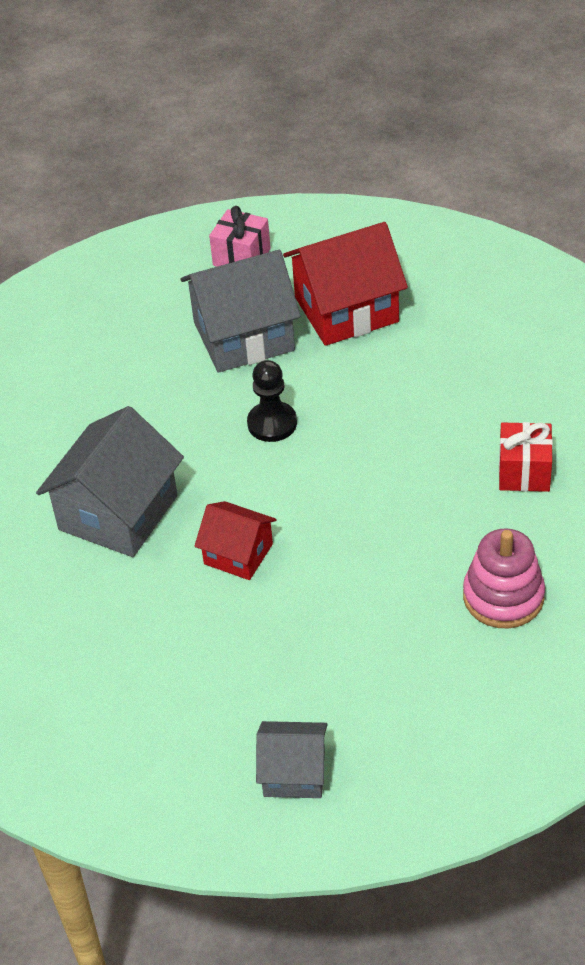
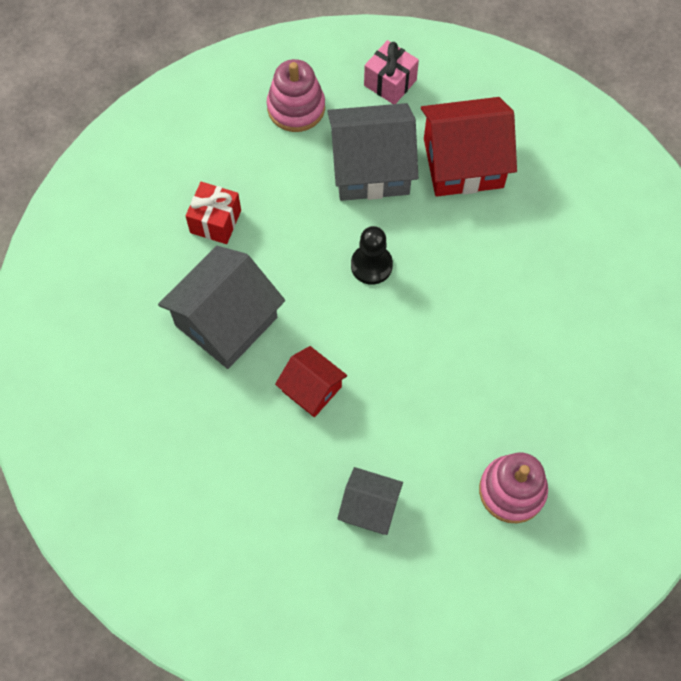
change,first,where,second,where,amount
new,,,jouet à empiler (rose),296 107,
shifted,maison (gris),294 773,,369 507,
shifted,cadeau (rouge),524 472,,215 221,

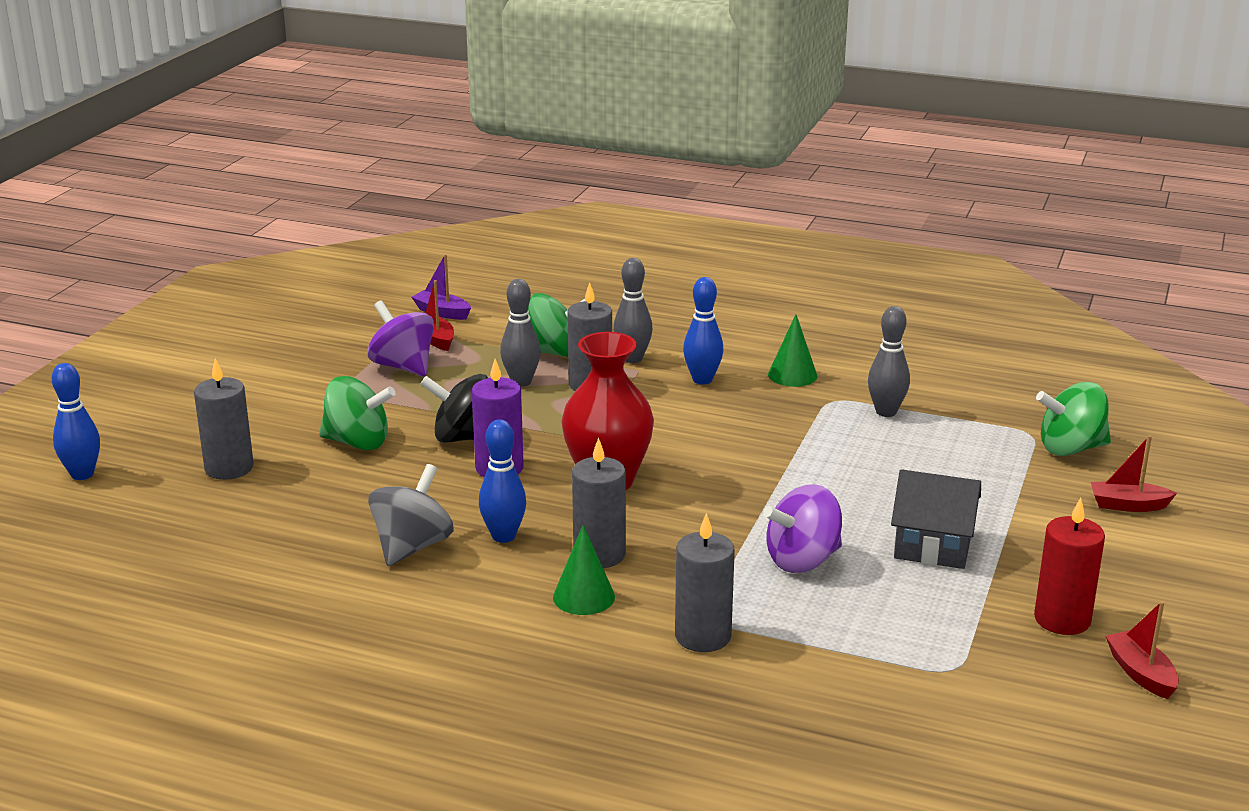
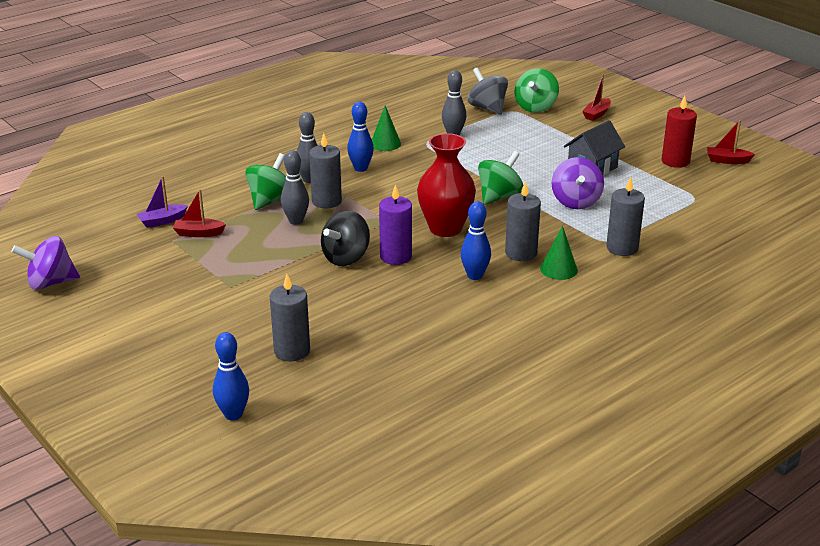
change,first,where,second,where,amount
shifted,toupie (vert),358 442,,499 196,
shifted,toupie (violet),403 366,,50 283,
shifted,toupie (gris),412 546,,487 108,

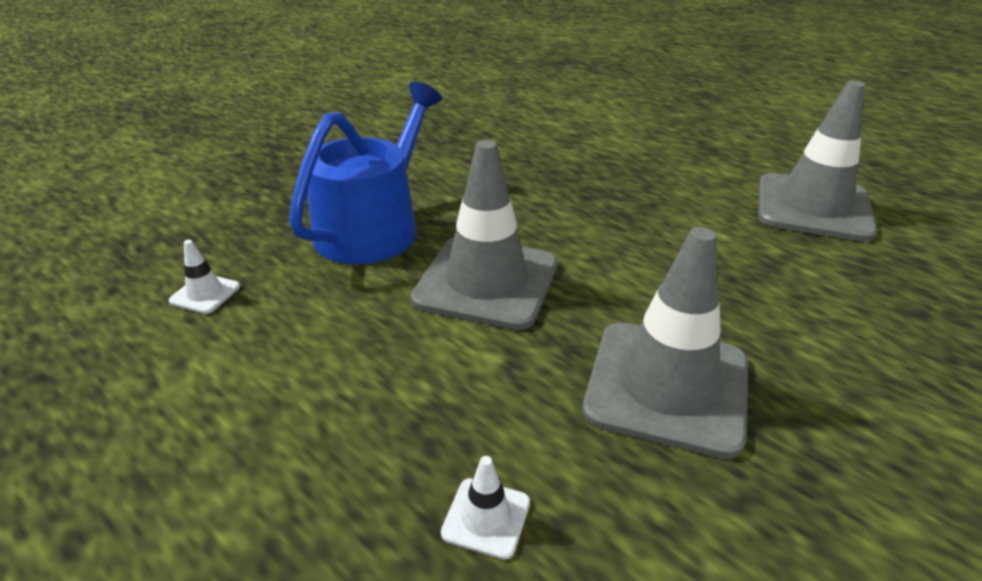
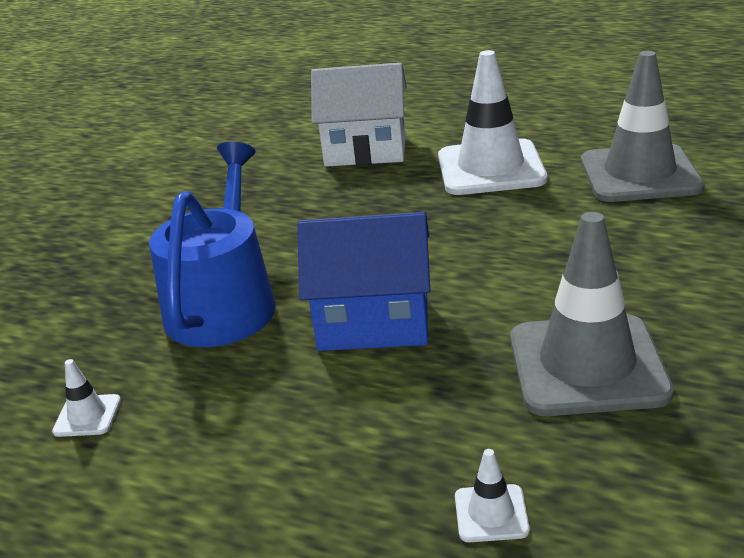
change,first,where,second,where,amount
new,,,maison (blanc),365 151,
new,,,cône de chantier (blanc),490 168,
swapped,cône de chantier (gris),486 282,maison (bleu),373 324,

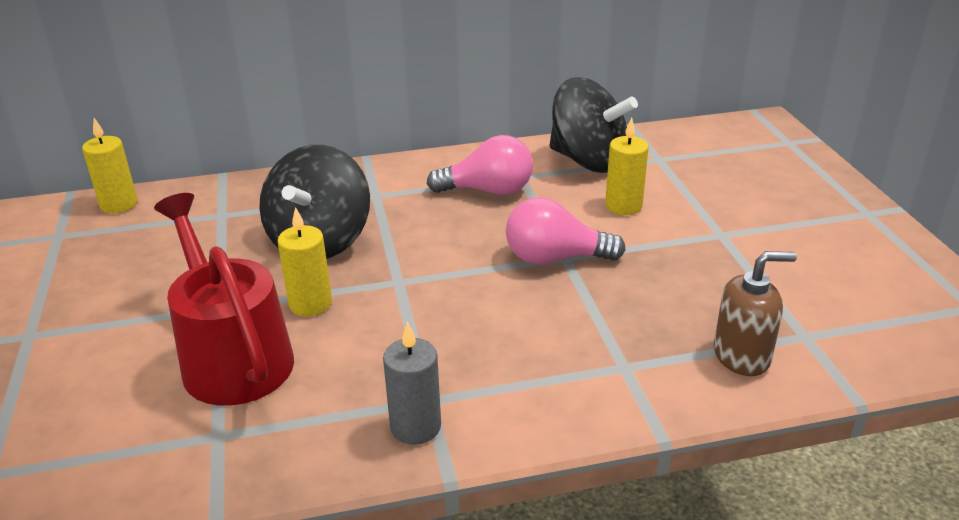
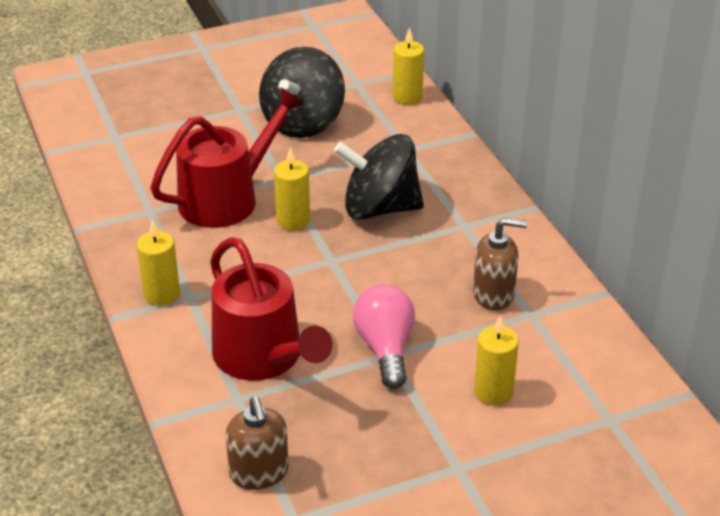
change,first,where,second,where,amount
new,,,arrosoir (rouge),263 357,
shifted,toupie (noir),588 161,,303 122,
swapped,ampoule (rose),488 191,distributeur de savon (marron),494 294,
repainted,bougie (gris),415 427,bougie (jaune),162 294,

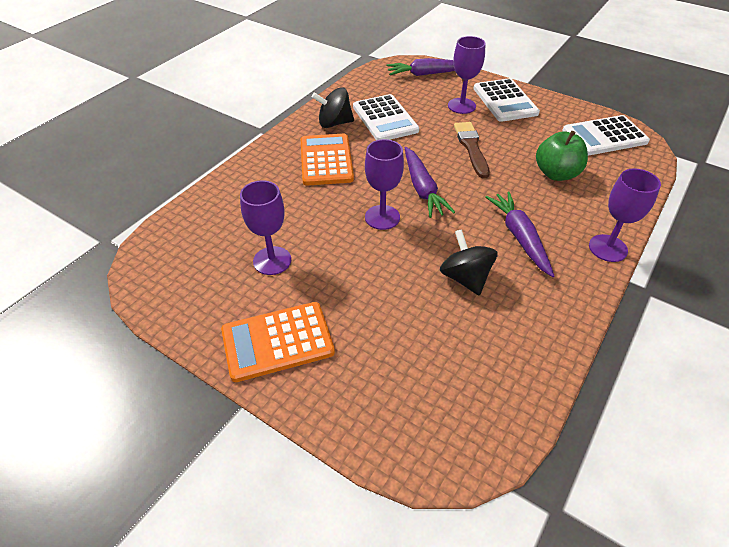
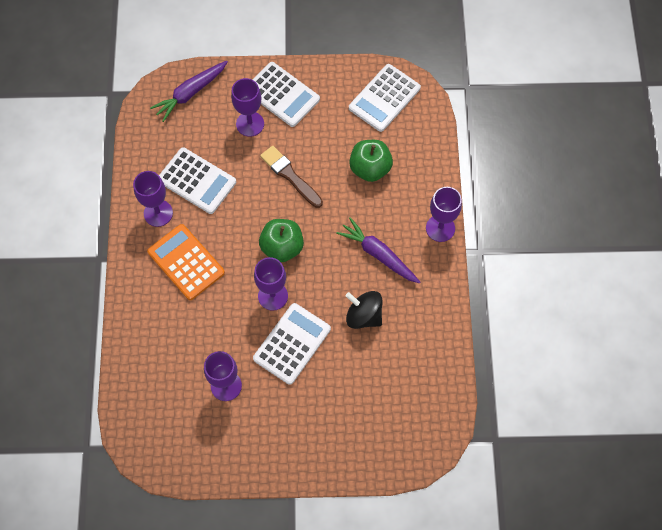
change,first,where,second,where,amount
gone,calculatrice (orange),277 342,,,
new,,,calculatrice (blanc),292 343,
swapped,toupie (noir),334 123,verre à pied (violet),158 213,
swapped,carotte (violet),422 188,pomme (vert),282 247,

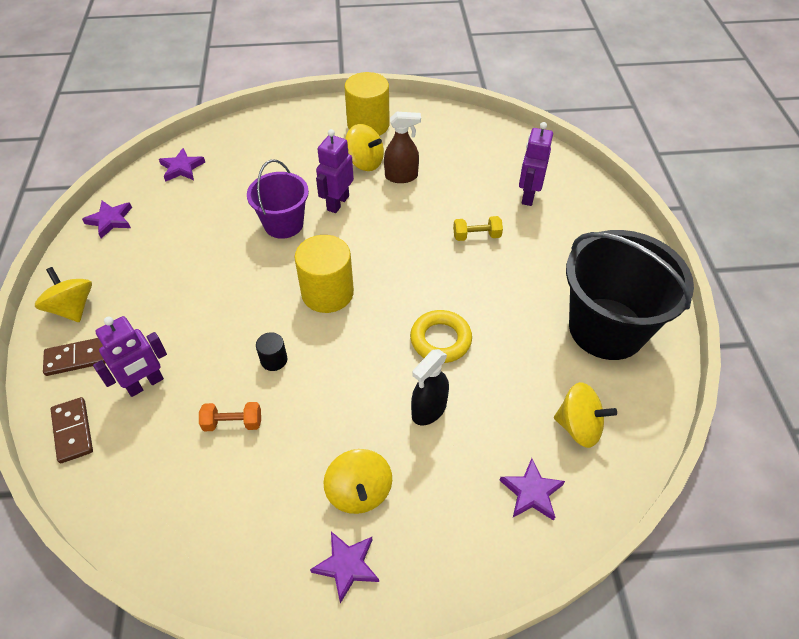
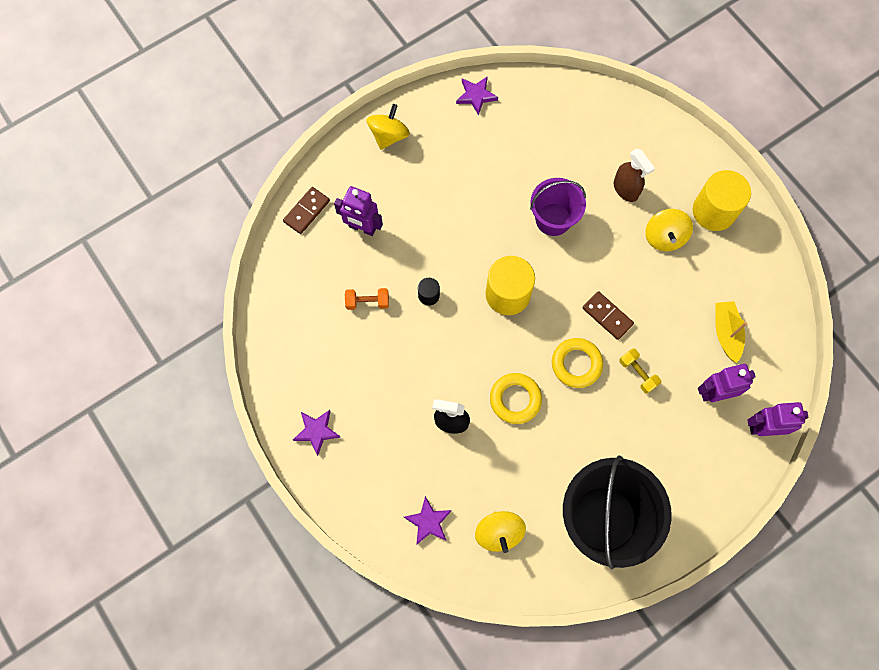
change,first,where,second,where,amount
gone,étoile (violet),182 168,,,
gone,toupie (jaune),359 491,,,
new,,,anneau (jaune),576 364,
new,,,bateau (jaune),726 333,
shifted,domino (marron),77 358,,607 316,
shifted,robot (violet),337 203,,763 428,
shifted,vaporisateur (marron),401 176,,625 189,
rotated,haltère (orange),233 423,,367 302,60 degrees counterclockwise

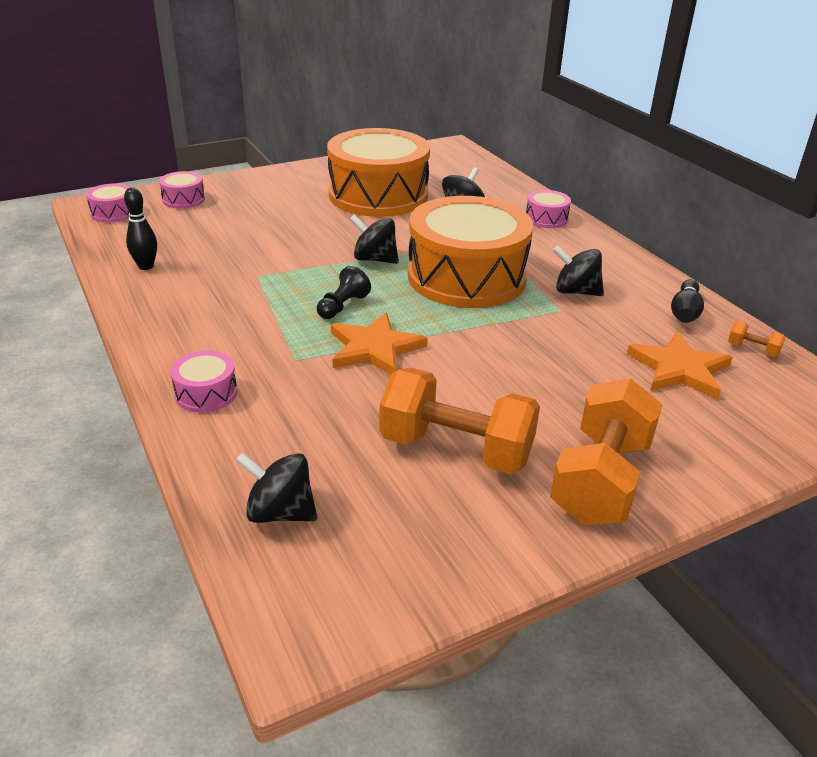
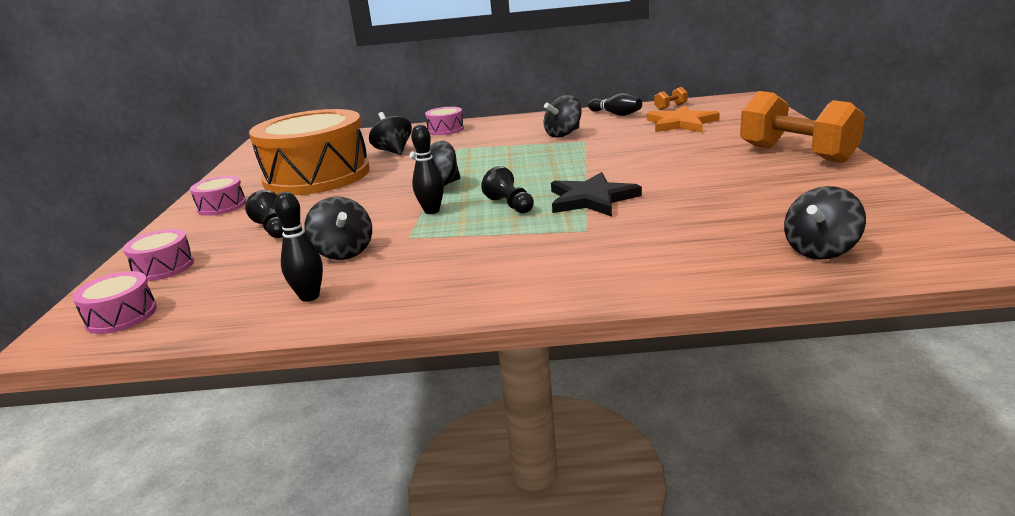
change,first,where,second,where,amount
gone,haltère (orange),456 449,,,
gone,tambour (orange),466 277,,,
new,,,pion (noir),273 229,
new,,,toupie (noir),344 252,
new,,,quille (noir),432 211,
shifted,tambour (rose),206 393,,221 206,
repainted,étoile (orange),374 348,étoile (noir),591 199,

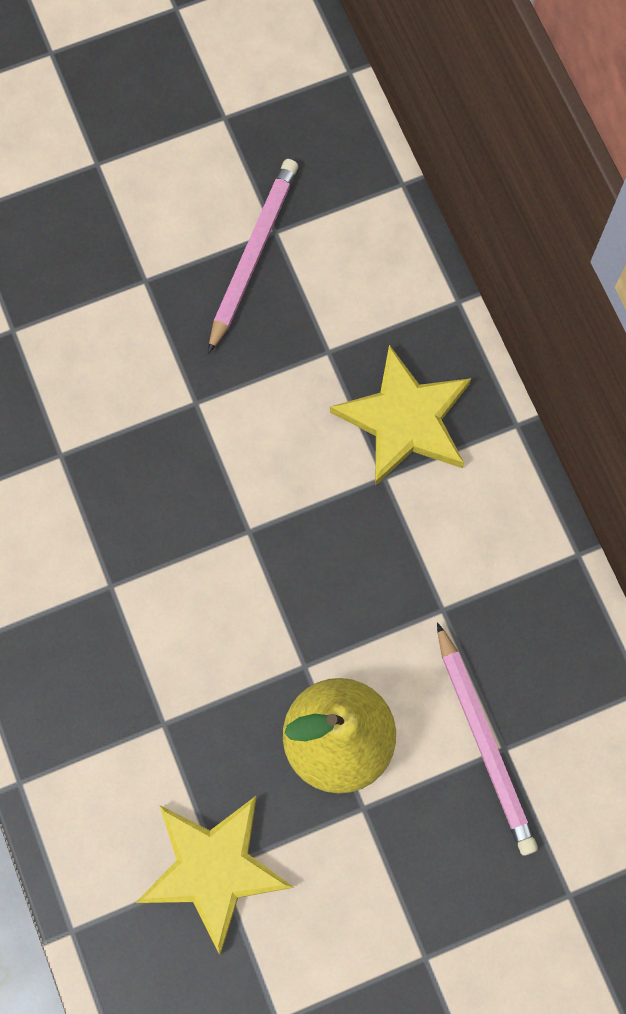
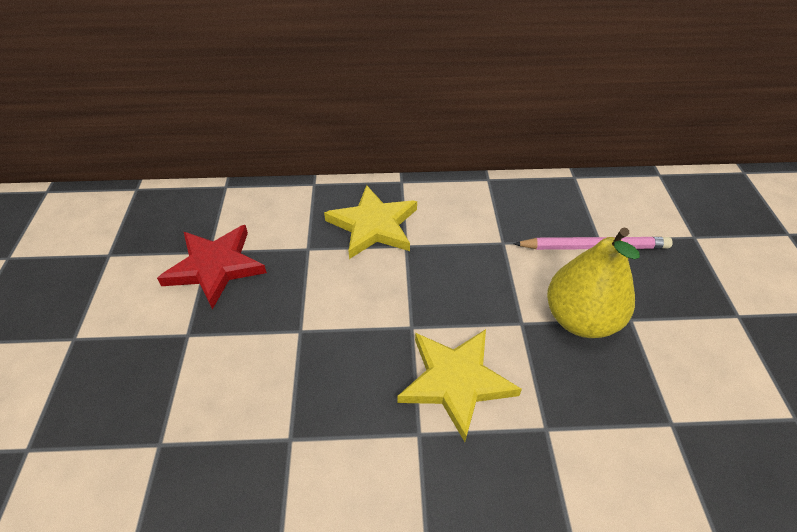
change,first,where,second,where,amount
shifted,étoile (jaune),213 868,,455 381,
swapped,crayon (rose),253 254,étoile (rouge),215 267,

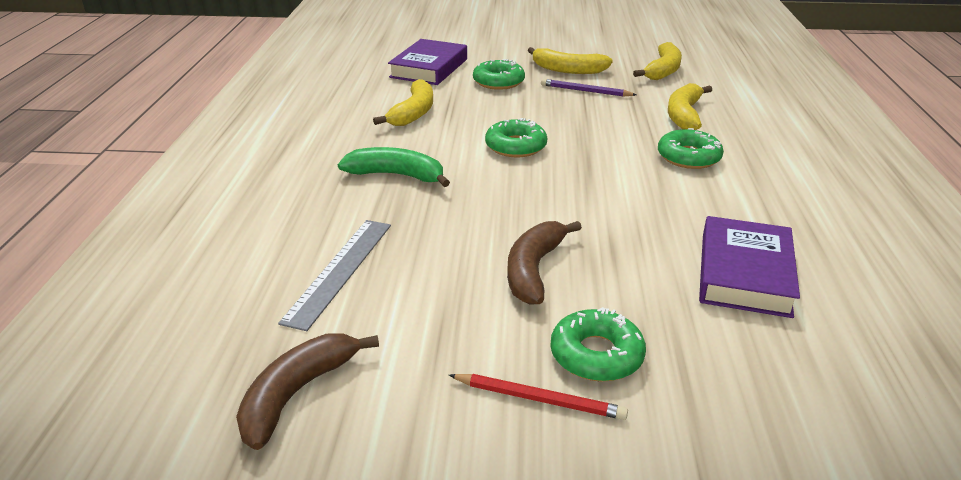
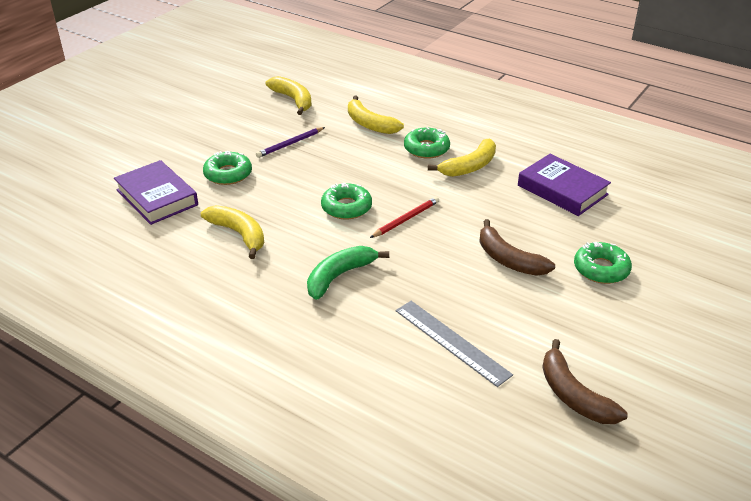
change,first,where,second,where,amount
shifted,crayon (rouge),539 399,,405 219,
shifted,banane (jaune),567 70,,469 166,

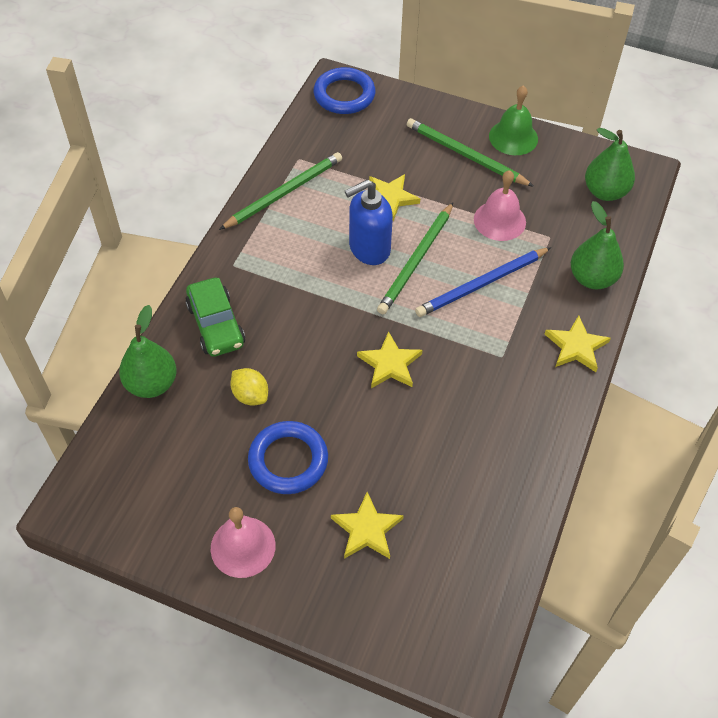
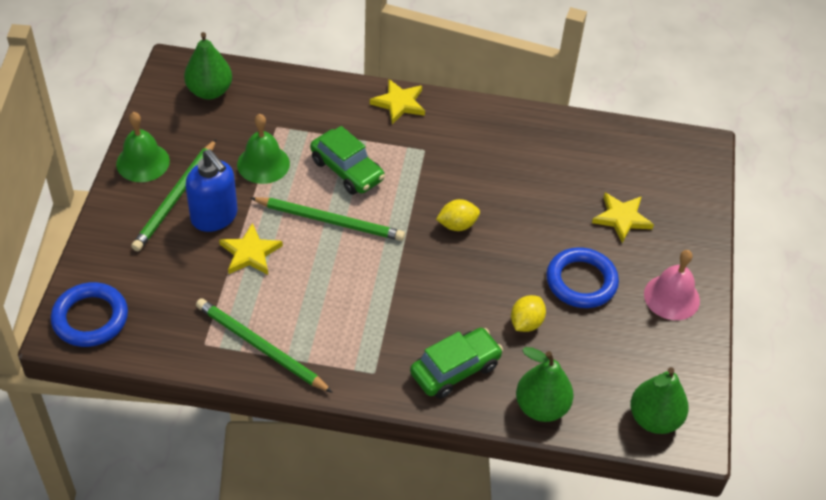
change,first,where,second,where,amount
shifted,distributeur de savon (bleu),369 249,,214 217,
shifted,poire (vert),592 278,,654 419,
swapped,étoile (jaune),390 364,citron (jaune),457 225,
swapped,crayon (bleu),481 284,voiture (vert),347 170,
repainted,cloche (rose),499 220,cloche (vert),263 164,

